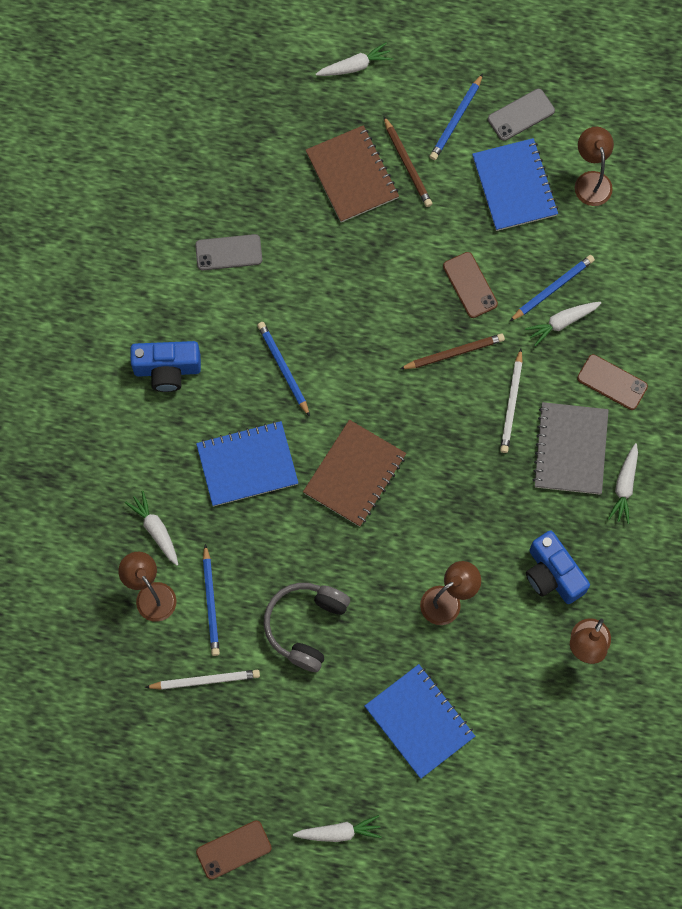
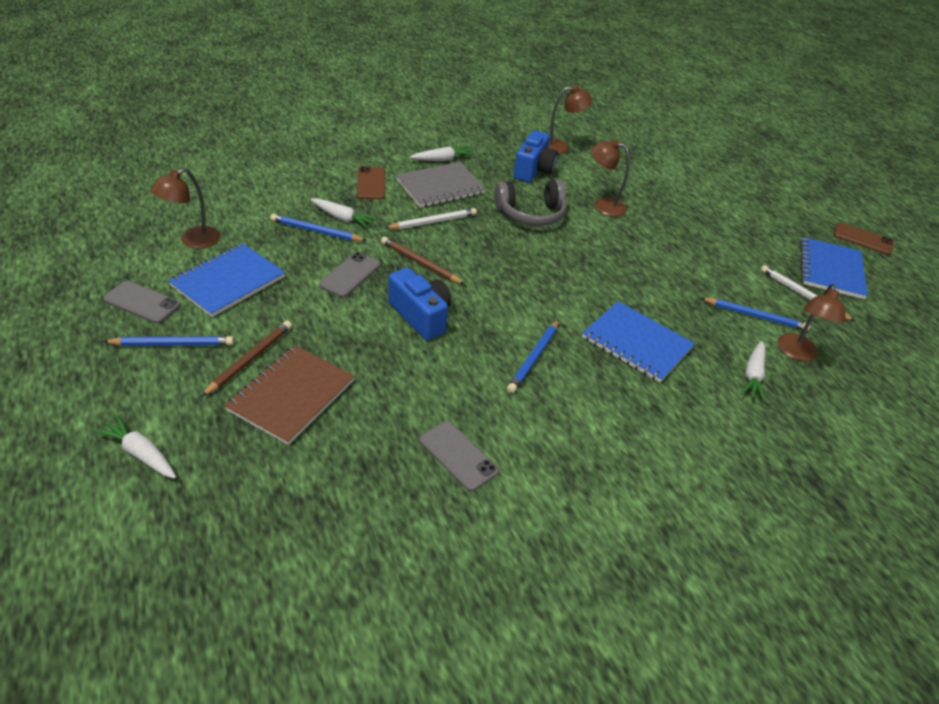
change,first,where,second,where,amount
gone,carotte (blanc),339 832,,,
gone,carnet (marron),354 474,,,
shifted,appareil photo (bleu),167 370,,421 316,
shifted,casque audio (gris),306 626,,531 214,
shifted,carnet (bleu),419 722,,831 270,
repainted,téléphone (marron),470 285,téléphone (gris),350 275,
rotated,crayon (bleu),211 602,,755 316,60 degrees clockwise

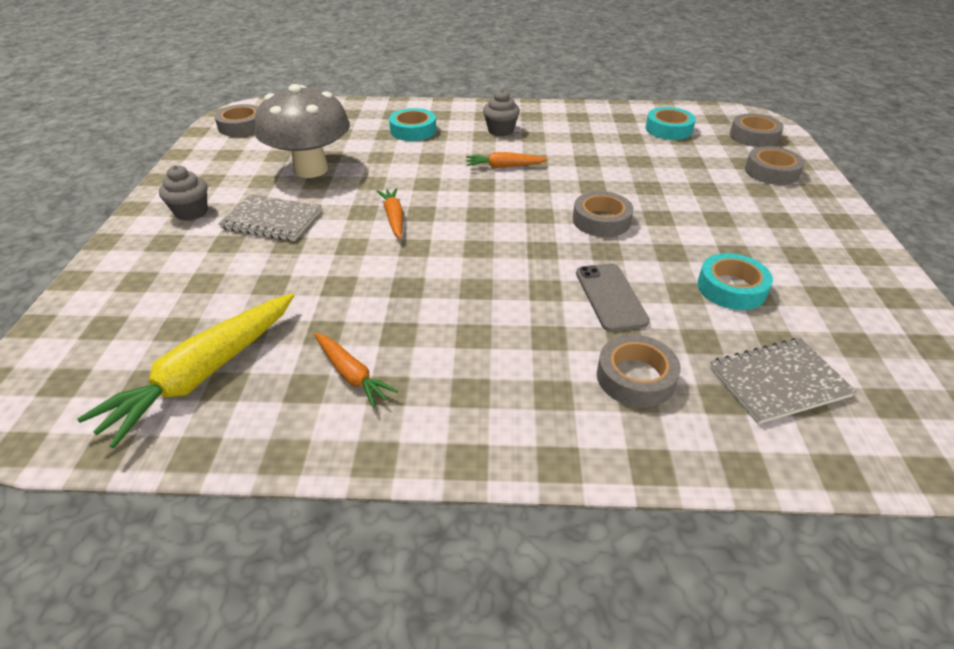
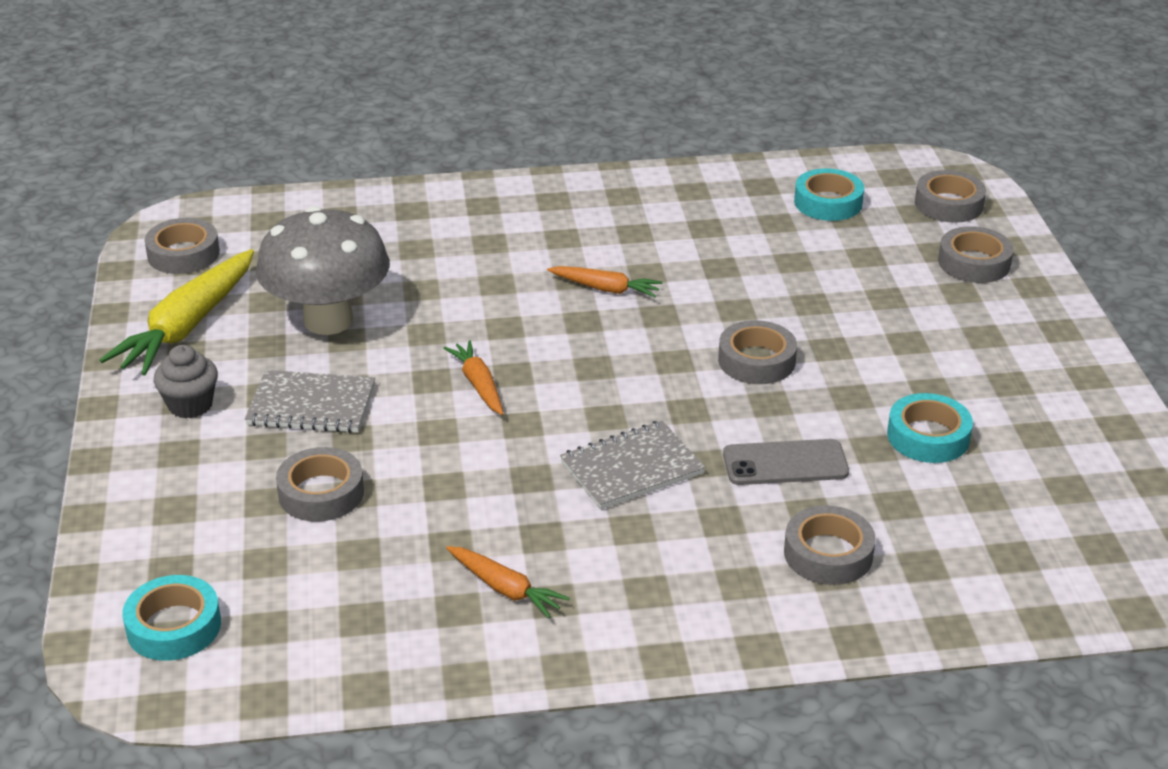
change,first,where,second,where,amount
gone,muffin (gris),500 131,,,
new,,,ruban adhésif (gris),321 493,
shifted,carotte (jaune),204 374,,187 326,
shifted,ruban adhésif (turquoise),413 130,,174 626,
shifted,carnet (gris),778 382,,631 468,
rotated,carotte (orange),504 166,,606 289,150 degrees counterclockwise
rotated,téléphone (gris),610 297,,785 463,75 degrees counterclockwise

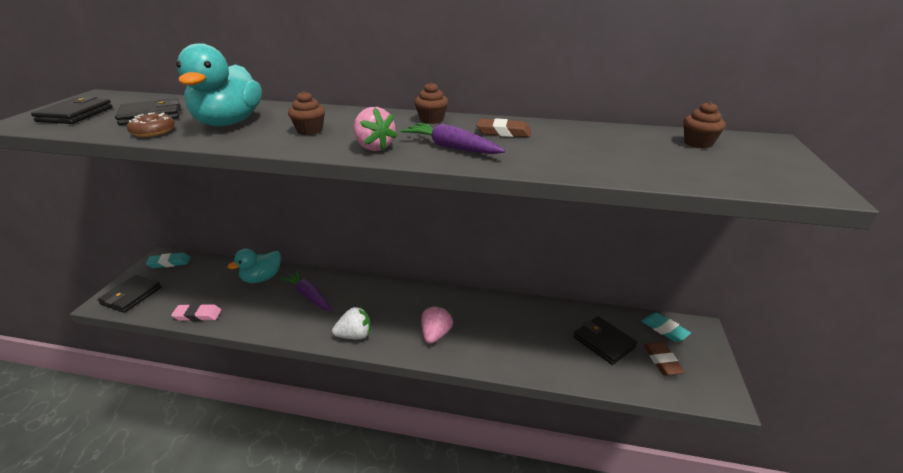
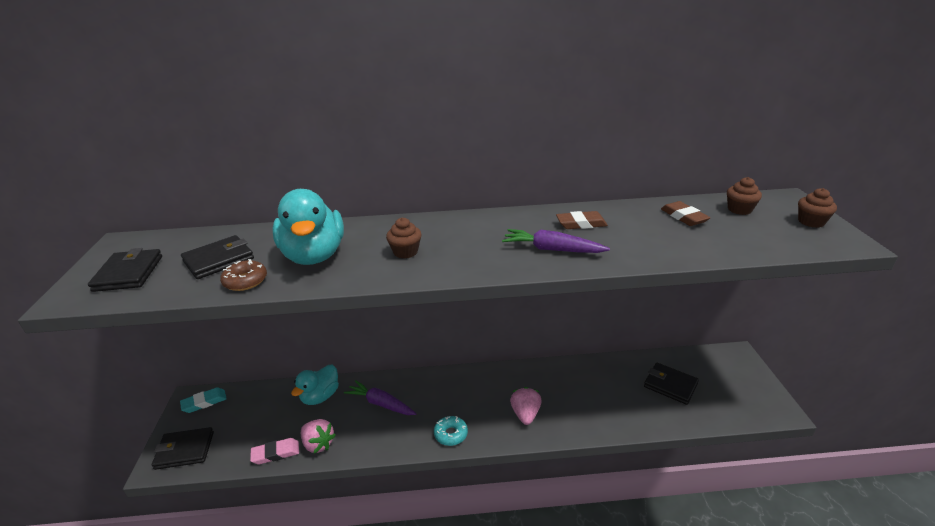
change,first,where,second,where,amount
gone,gomme (turquoise),664 329,,,
shifted,fraise (rose),374 147,,318 444,
shifted,muffin (marron),431 120,,811 222,
shifted,gomme (marron),662 361,,683 217,
swapped,fraise (blanc),354 335,beignet (turquoise),451 434,
rotated,portefeuille (noir),131 296,,185 450,75 degrees clockwise

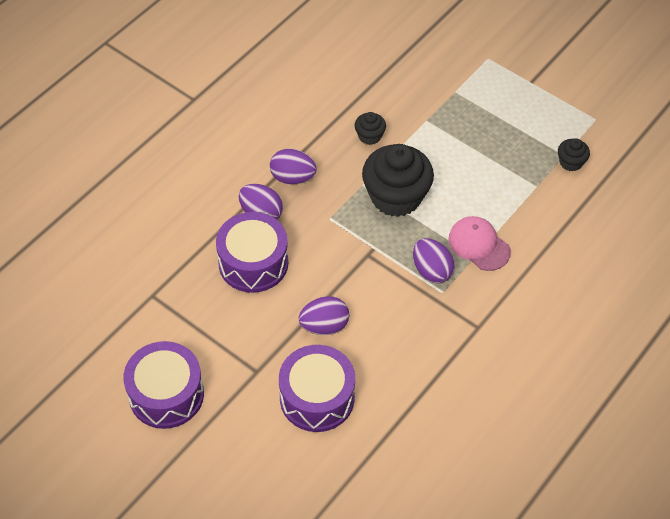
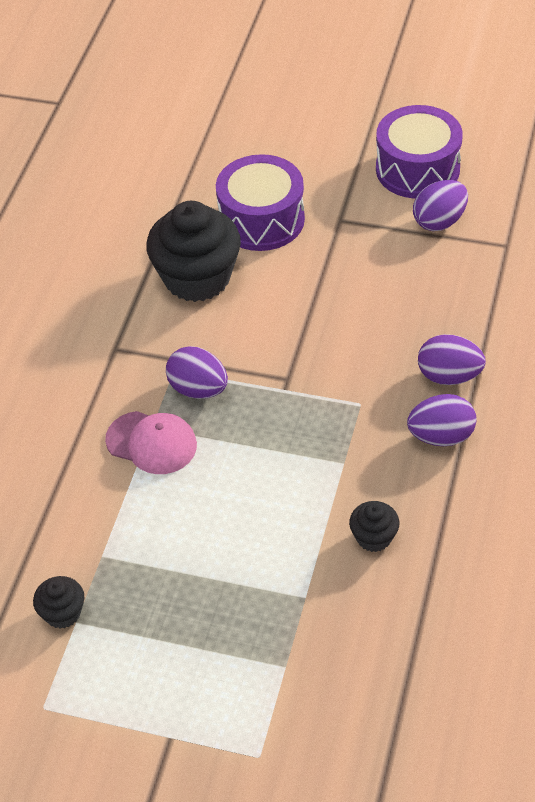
change,first,where,second,where,amount
gone,tambour (violet),253 263,,,
shifted,œuf (violet),324 326,,439 221,
shifted,muffin (noir),396 197,,197 278,

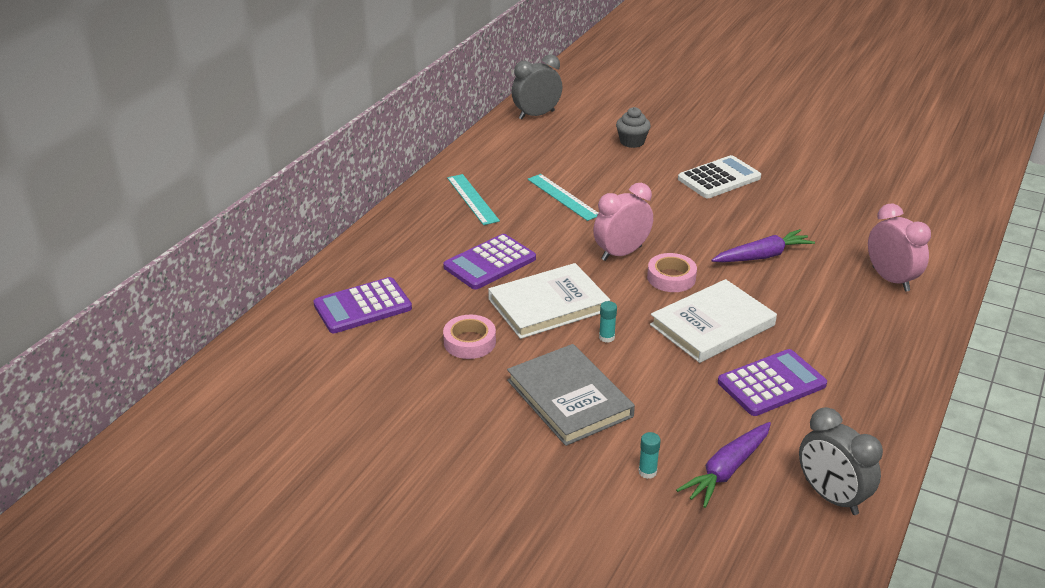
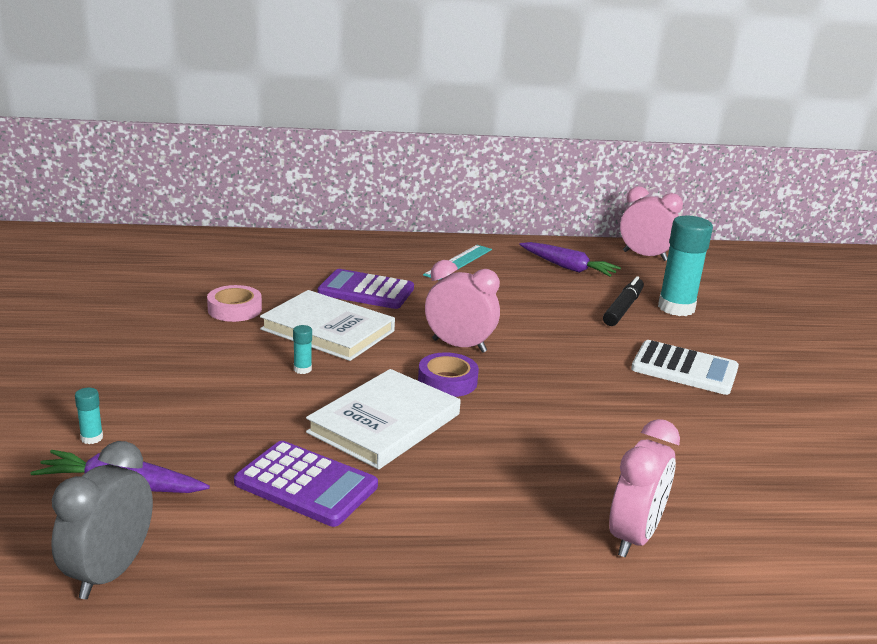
change,first,where,second,where,amount
gone,calculatrice (violet),362 306,,,
gone,livre (gris),569 398,,,
gone,règle (turquoise),563 197,,,
new,,,feutre (noir),623 308,
shifted,carotte (violet),762 256,,567 267,
swapped,muffin (gris),632 142,bâton de colle (turquoise),676 308,
repainted,réveil (gris),536 115,réveil (rose),645 256,
repainted,ruban adhésif (rose),671 278,ruban adhésif (violet),447 381,
rotated,livre (blanc),712 325,,384 423,75 degrees counterclockwise

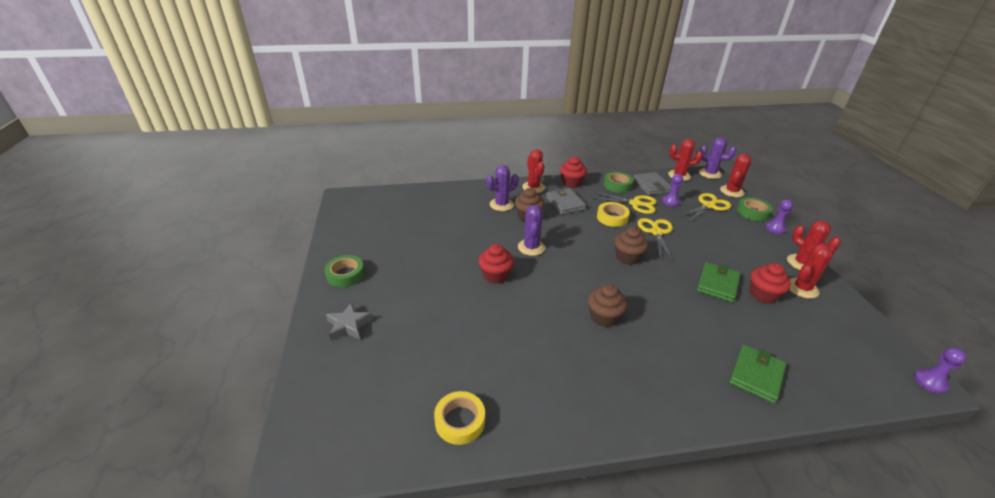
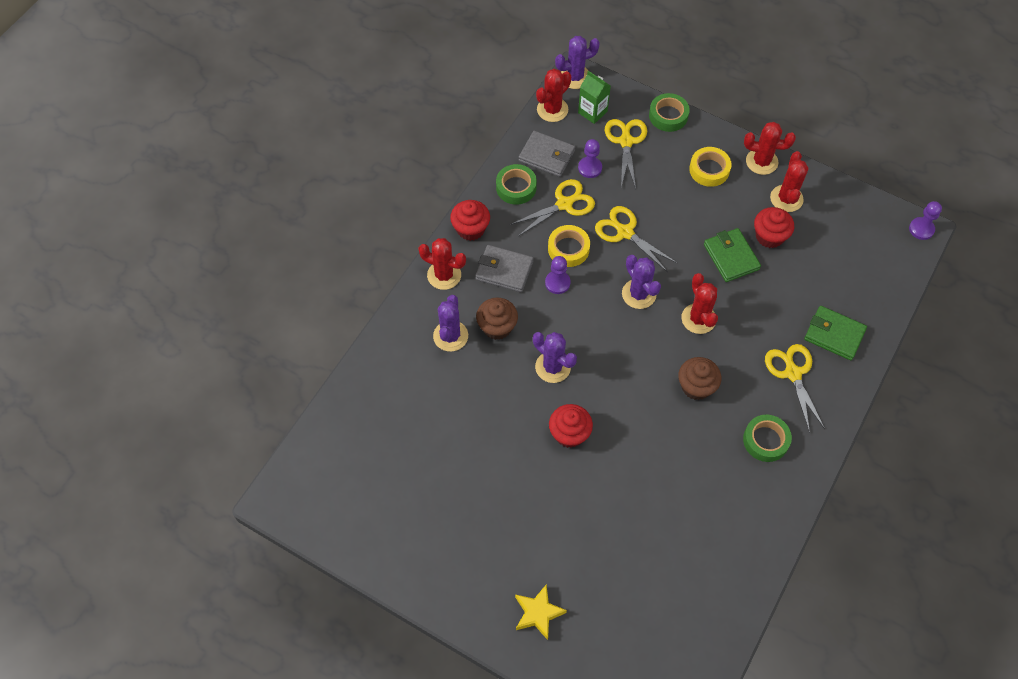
change,first,where,second,where,amount
new,,,brique de lait (vert),592 112,
new,,,ciseaux (jaune),792 373,
shifted,ruban adhésif (vert),345 274,,765 440,
shifted,ruban adhésif (jaune),460 421,,709 170,
shifted,cactus (rouge),731 191,,698 319,
shifted,pion (violet),775 228,,557 283,
swapped,muffin (marron),627 257,cactus (violet),639 294,
repainted,étoile (gris),349 325,étoile (jaune),538 613,
rotated,portefeuille (vert),756 375,,834 335,45 degrees counterclockwise

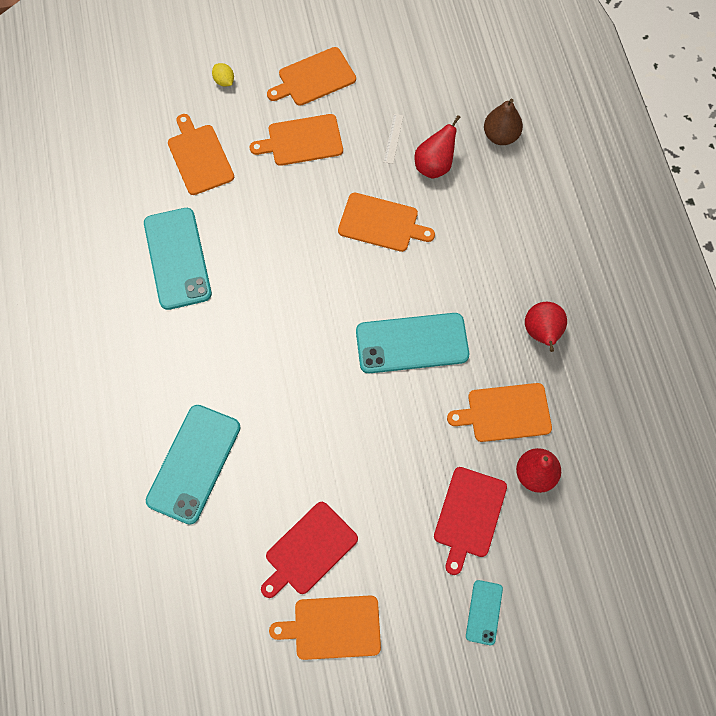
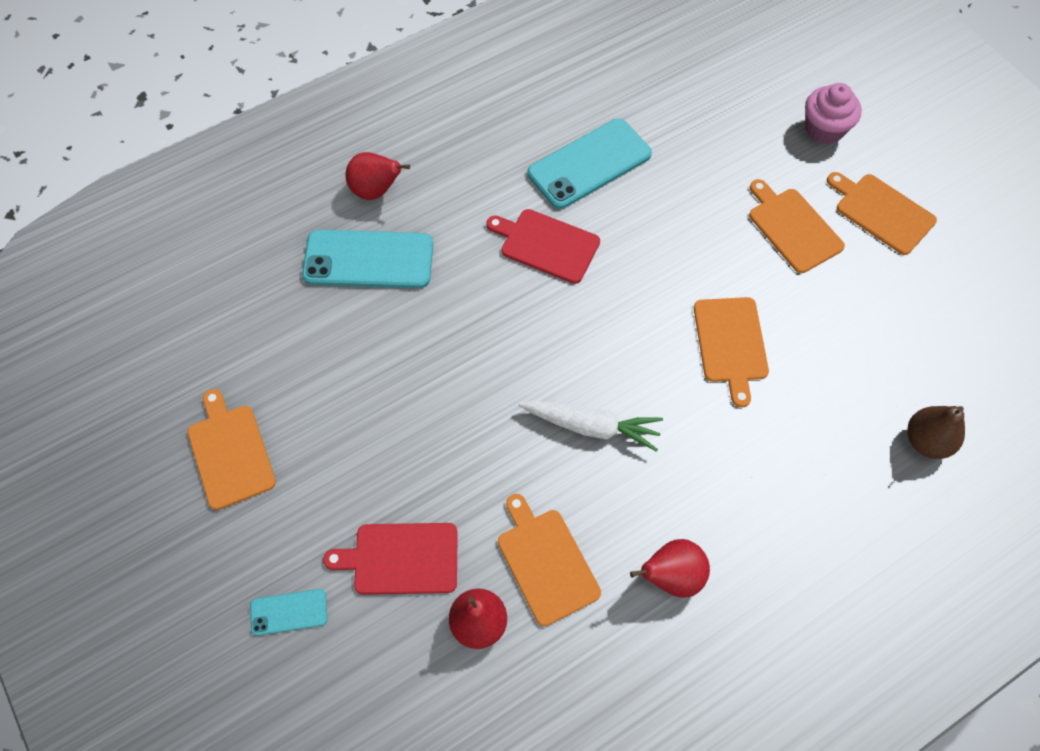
change,first,where,second,where,amount
gone,planche à découper (orange),199 157,,,
gone,règle (blanc),393 138,,,
shifted,planche à découper (rouge),309 550,,546 245,
shifted,poire (rouge),434 165,,376 191,
swapped,citron (jaune),224 81,muffin (rose),824 129,
swapped,téléphone (turquoise),412 343,carotte (blanc),591 426,

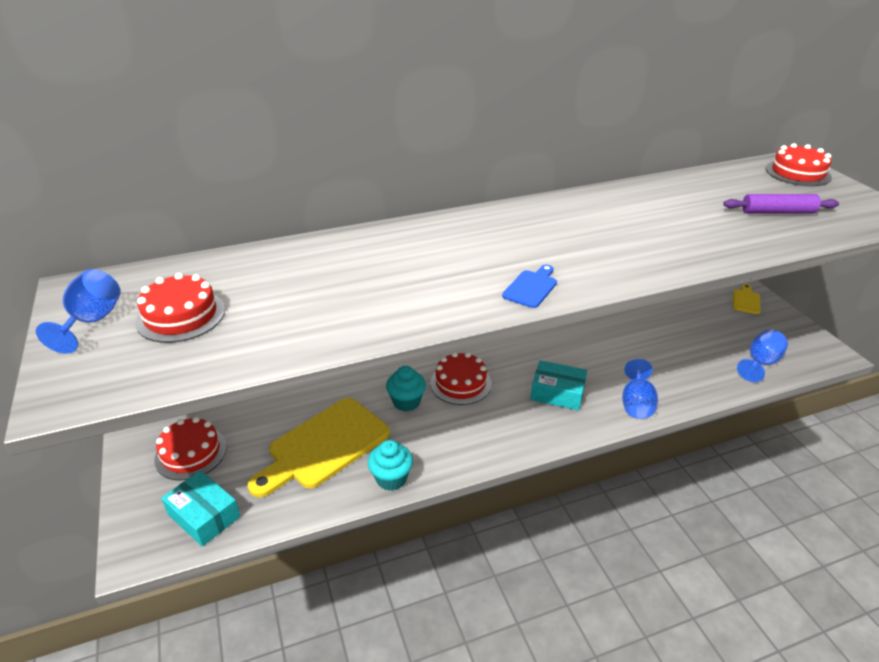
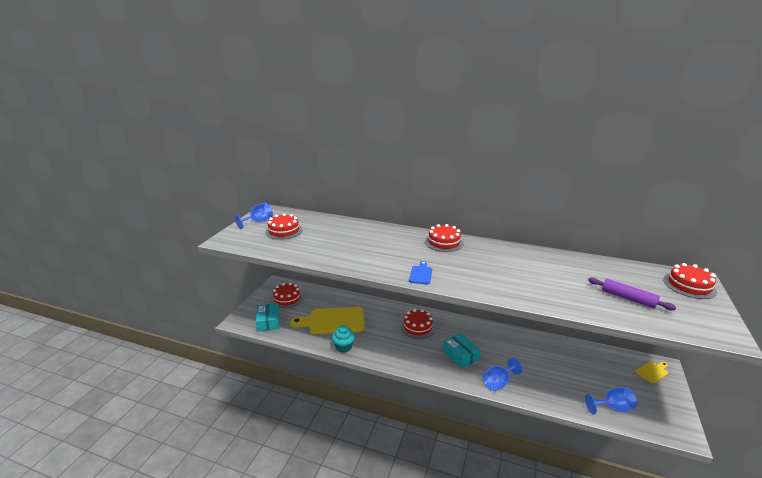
change,first,where,second,where,amount
gone,muffin (turquoise),406 402,,,
new,,,gâteau (rouge),444 242,
rotated,planche à découper (bleu),531 287,,421 274,60 degrees counterclockwise

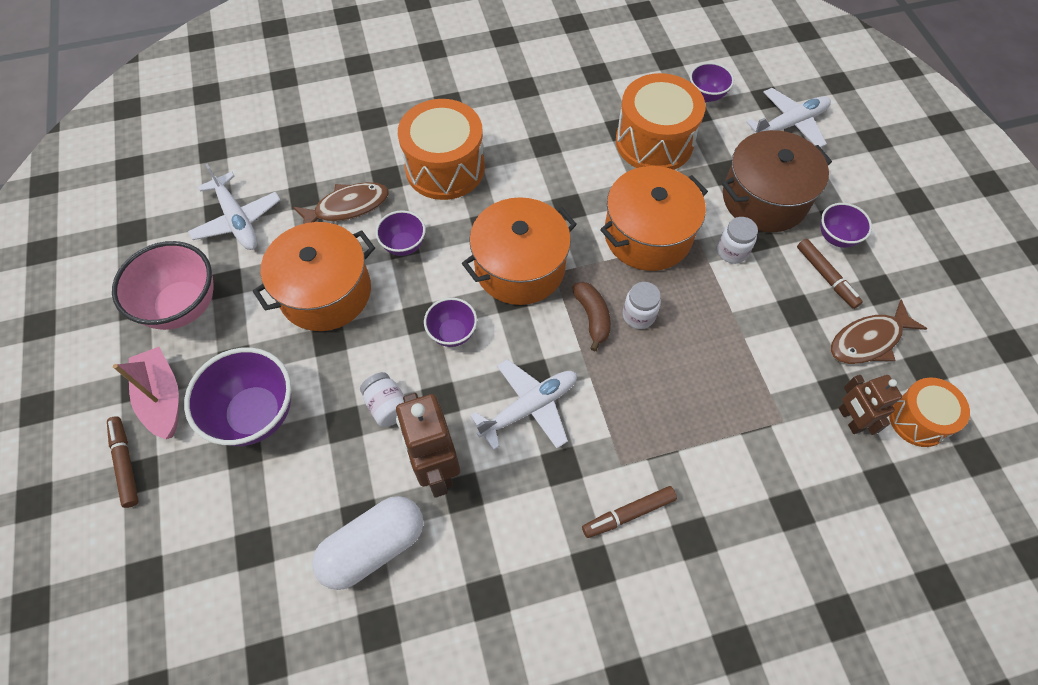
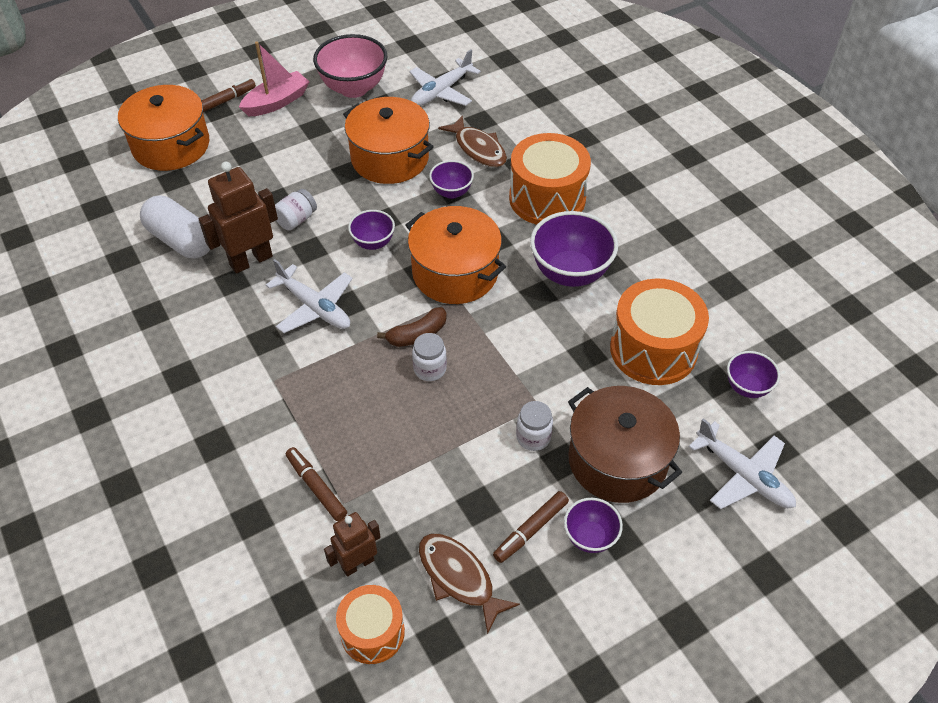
change,first,where,second,where,amount
shifted,bol (violet),256 414,,570 273,
shifted,feutre (marron),628 514,,316 487,
shifted,marmite (orange),648 235,,171 146,

